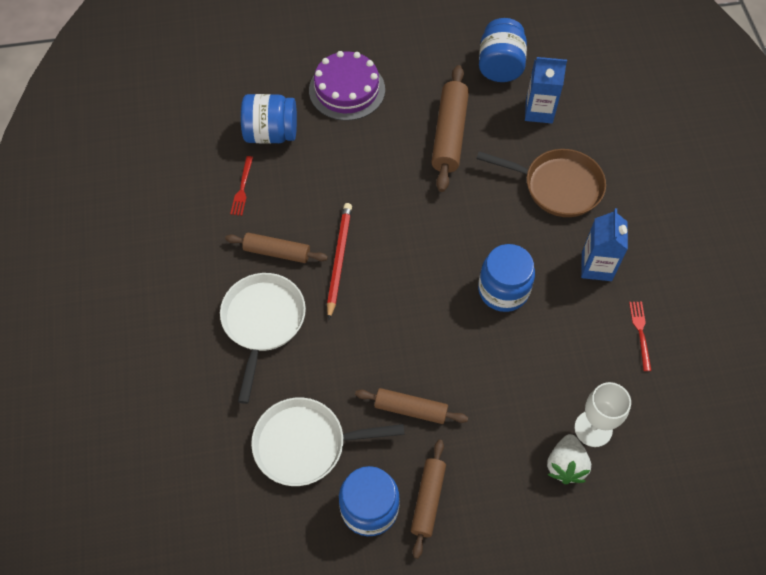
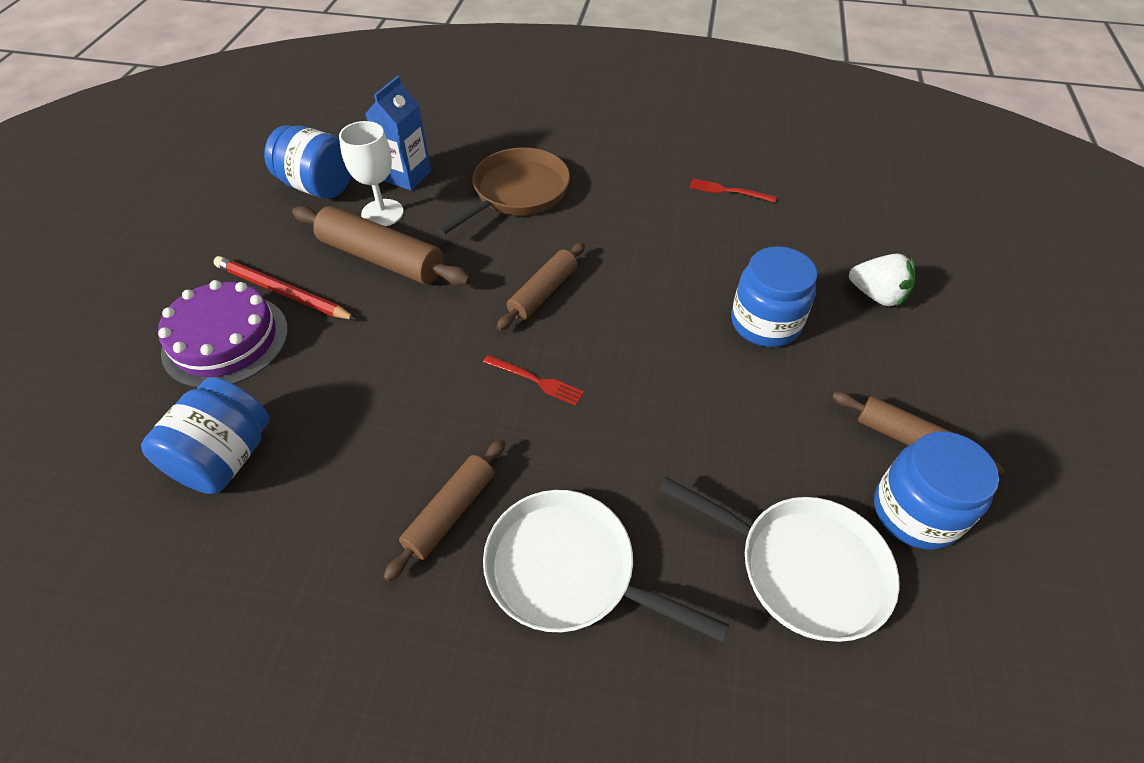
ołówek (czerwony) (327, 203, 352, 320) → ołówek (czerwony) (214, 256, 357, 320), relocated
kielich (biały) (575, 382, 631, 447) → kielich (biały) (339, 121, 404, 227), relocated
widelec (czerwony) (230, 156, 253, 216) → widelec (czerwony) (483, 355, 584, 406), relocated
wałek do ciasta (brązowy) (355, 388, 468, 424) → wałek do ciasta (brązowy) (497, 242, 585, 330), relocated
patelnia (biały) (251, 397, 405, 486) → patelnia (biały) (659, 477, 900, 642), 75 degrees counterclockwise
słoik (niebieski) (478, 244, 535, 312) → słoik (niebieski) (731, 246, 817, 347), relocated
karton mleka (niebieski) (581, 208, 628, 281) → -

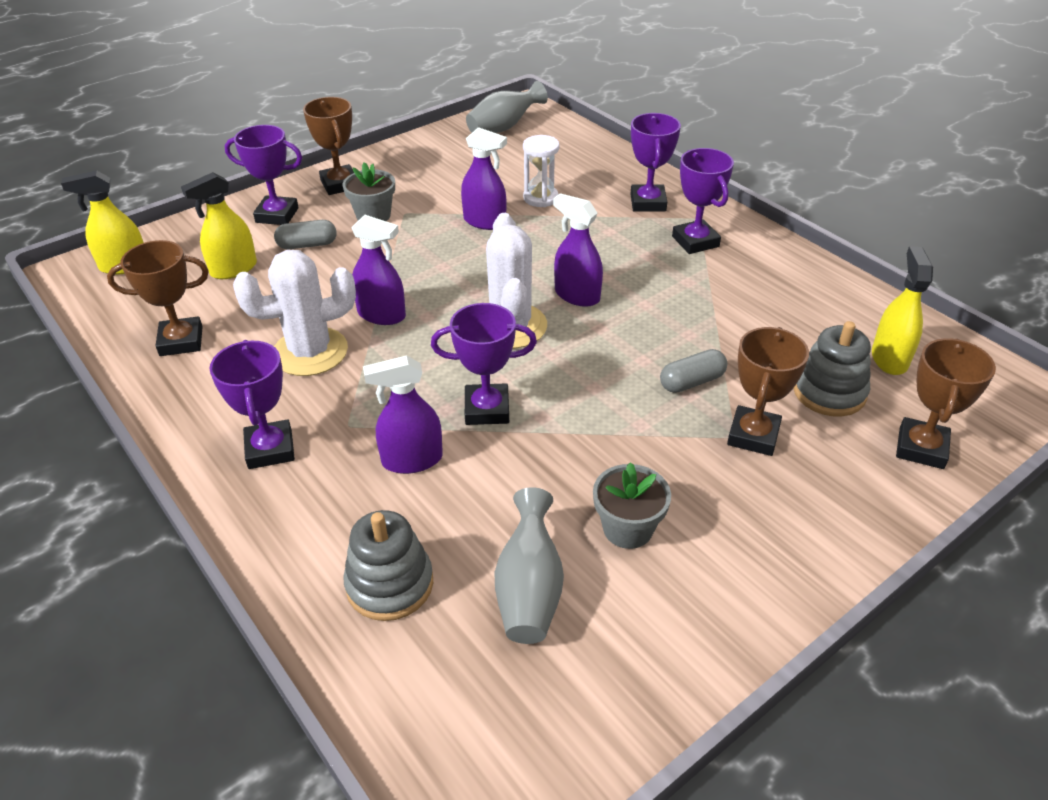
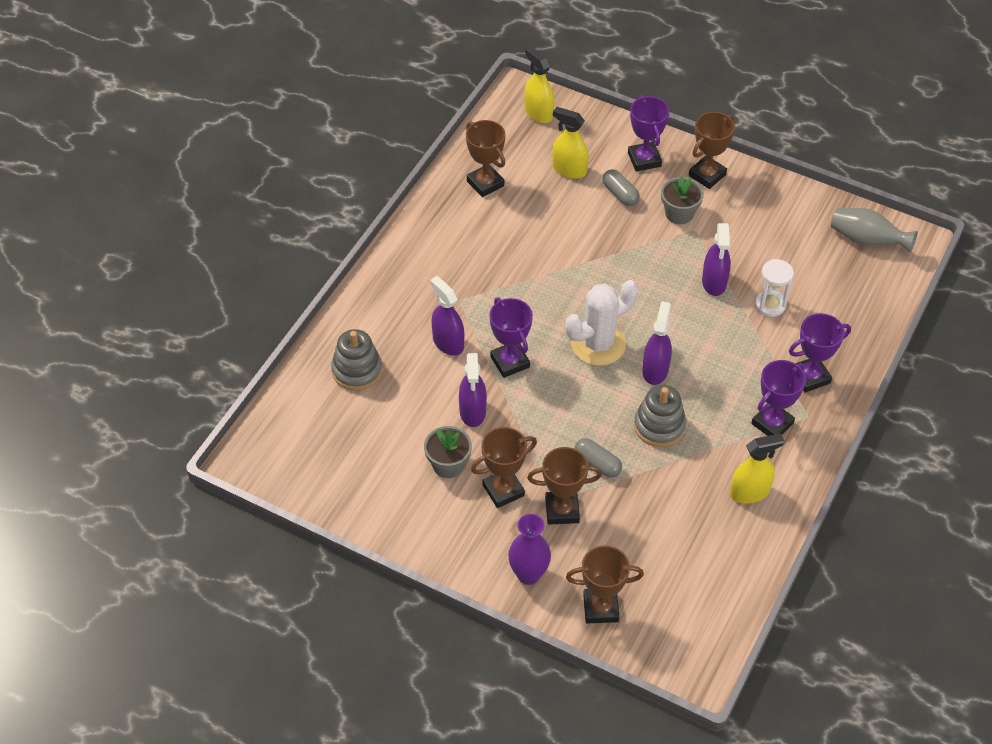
spryskiwacz (fioletowy) (351, 215, 406, 325) → spryskiwacz (fioletowy) (459, 353, 487, 427), relocated
- → puchar (brązowy) (471, 427, 537, 508)
- → wazon (fioletowy) (508, 514, 551, 585)
zabawka nakładanka (szary) (794, 321, 871, 417) → zabawka nakładanka (szary) (634, 385, 686, 447), relocated
spryskiwacz (żółty) (872, 246, 933, 375) → spryskiwacz (żółty) (730, 433, 784, 504), relocated
puchar (fioletowy) (209, 340, 295, 469) → -
kaktus (biały) (233, 250, 356, 376) → -
wazon (szary) (494, 487, 564, 644) → -

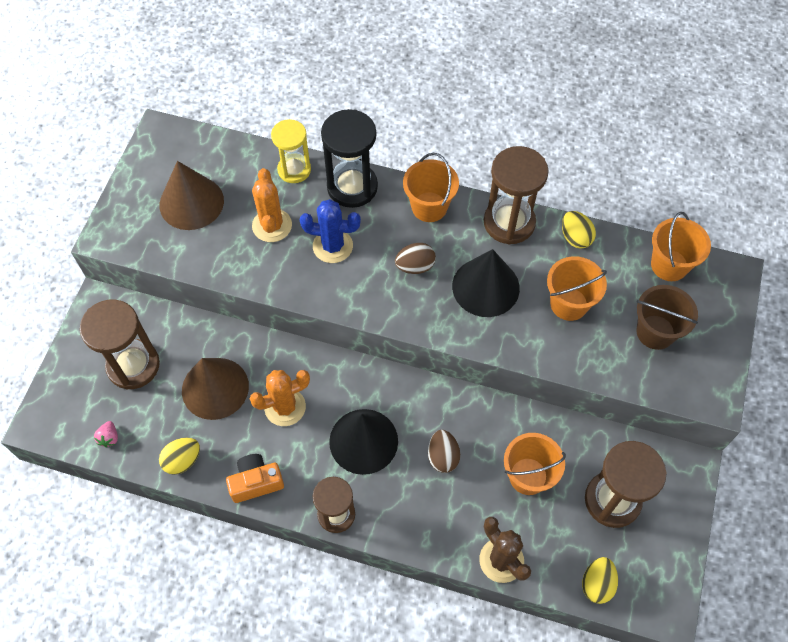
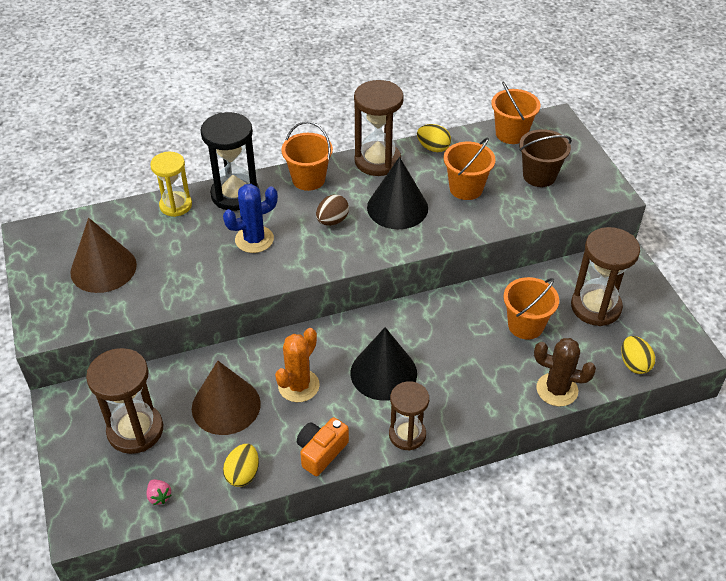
kaktus (pomarańczowy) (252, 168, 292, 242) → -
jajko (brązowy) (428, 430, 460, 473) → -

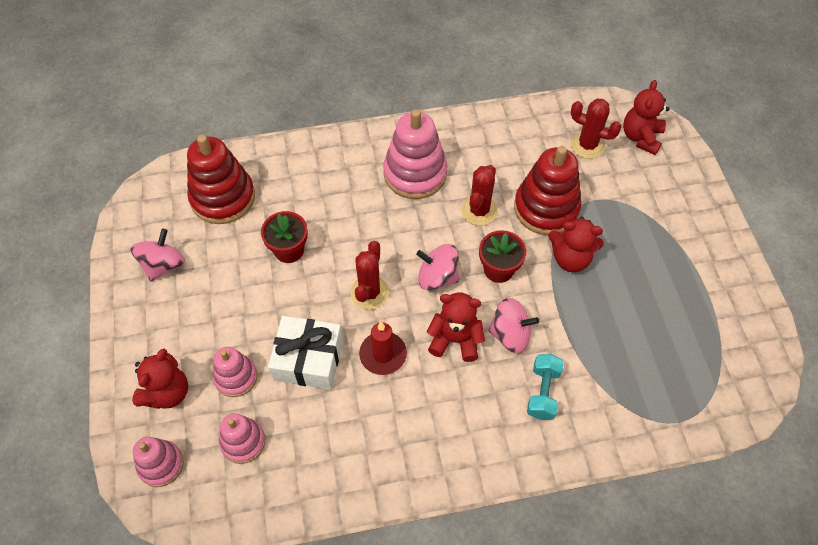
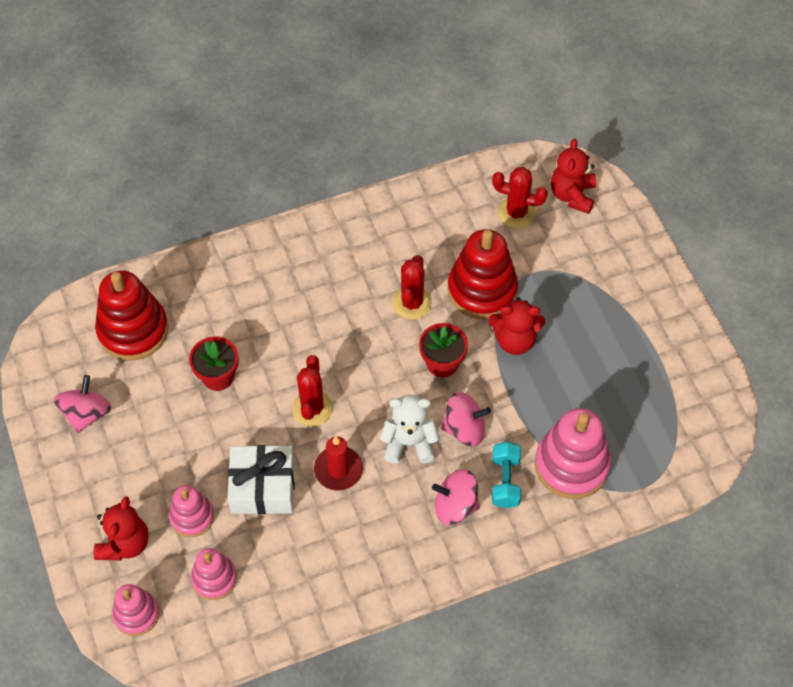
miś (czerwony) (427, 292, 485, 362) → miś (biały) (380, 395, 440, 463)
bączek (różowy) (416, 244, 459, 291) → bączek (różowy) (432, 469, 480, 525), relocated
zabawka nakładanka (różowy) (383, 109, 447, 199) → zabawka nakładanka (różowy) (535, 408, 611, 499), relocated

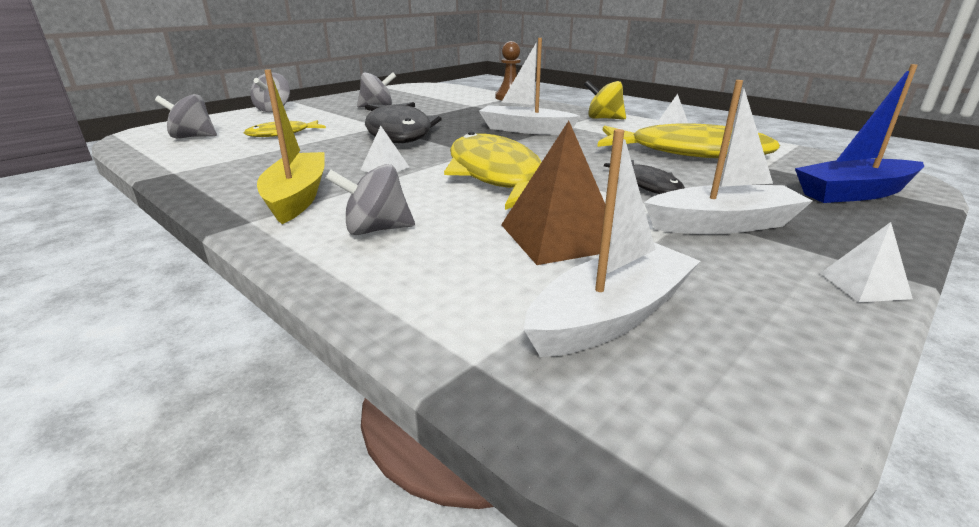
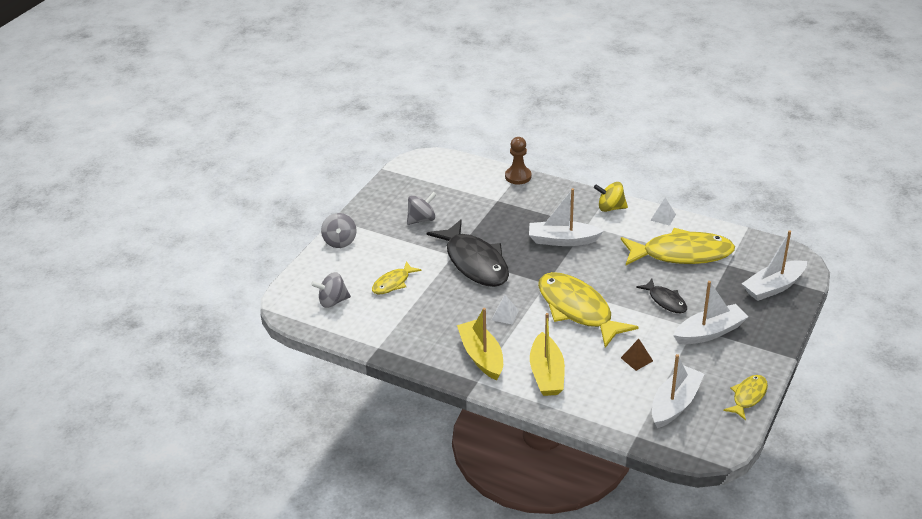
bączek (szary) (325, 164, 415, 235) → łódka (żółty) (530, 313, 565, 396)
piramida (brązowy) (501, 121, 605, 265) → piramida (brązowy) (621, 339, 653, 371), x0.51
- → ryba (żółty) (723, 375, 768, 420)
łódka (niebieski) (795, 64, 924, 203) → łódka (biały) (742, 230, 807, 301)
piramida (biały) (820, 222, 913, 302) → -

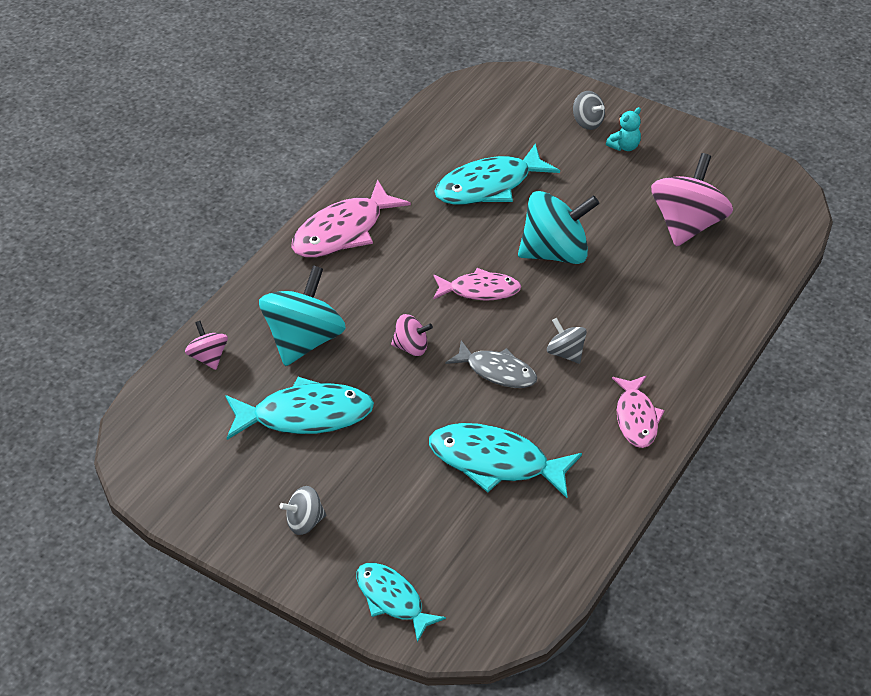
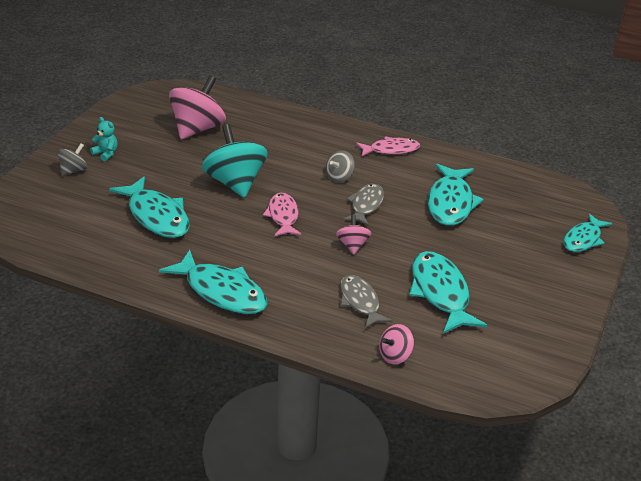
ryba (różowy) (291, 180, 411, 257) → ryba (turkusowy) (159, 250, 267, 314)
bączek (różowy) (651, 153, 733, 247) → bączek (różowy) (169, 75, 226, 139), 105 degrees clockwise
bączek (turkusowy) (259, 265, 346, 366) → ryba (szary) (340, 275, 392, 328)
bączek (szary) (280, 486, 326, 535) → -

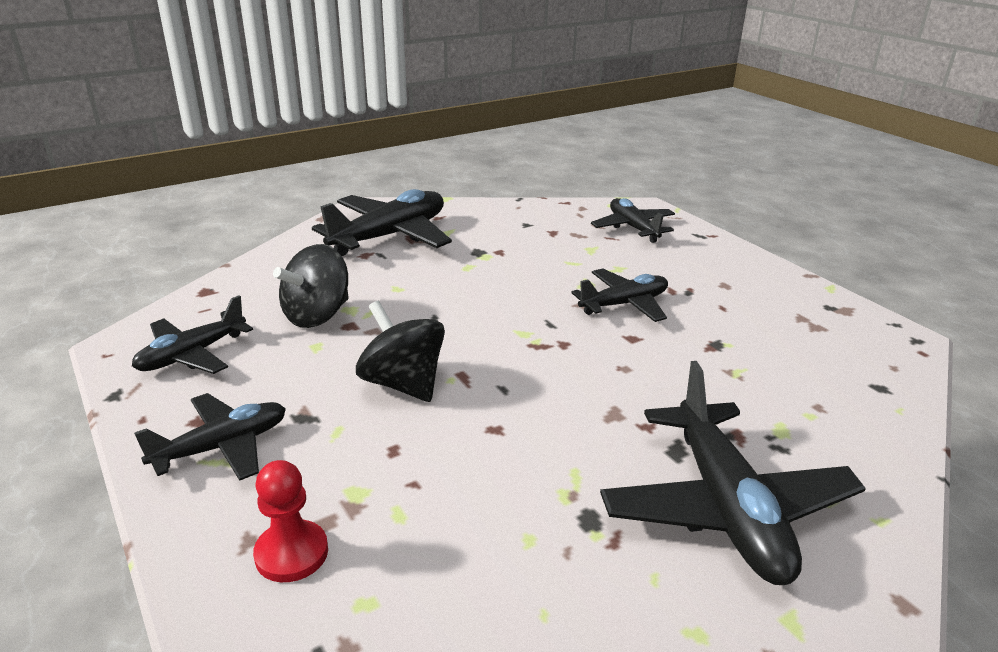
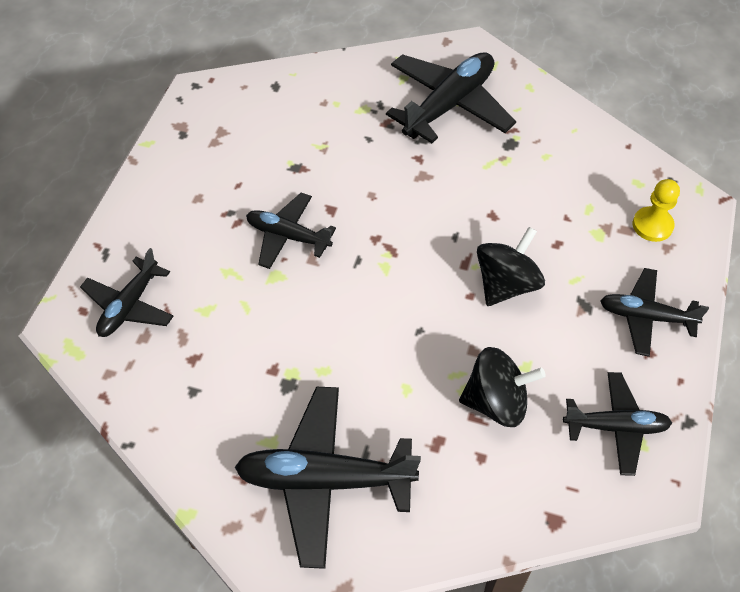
bączek (czarny) (356, 301, 445, 402) → bączek (czarny) (477, 227, 545, 306), 150 degrees counterclockwise
pionek (czerwony) (253, 460, 328, 582) → pionek (żółty) (633, 179, 680, 242)

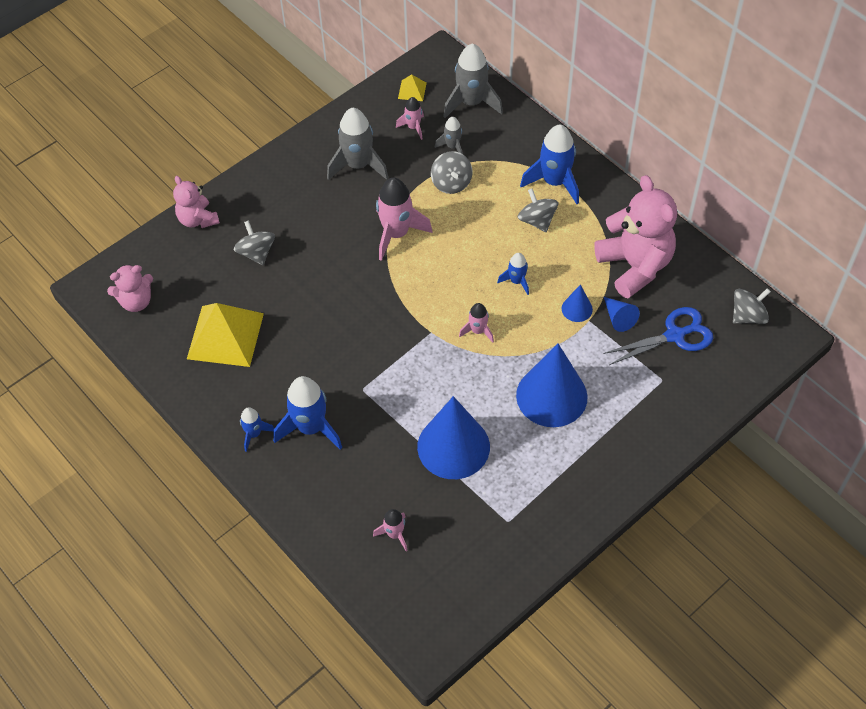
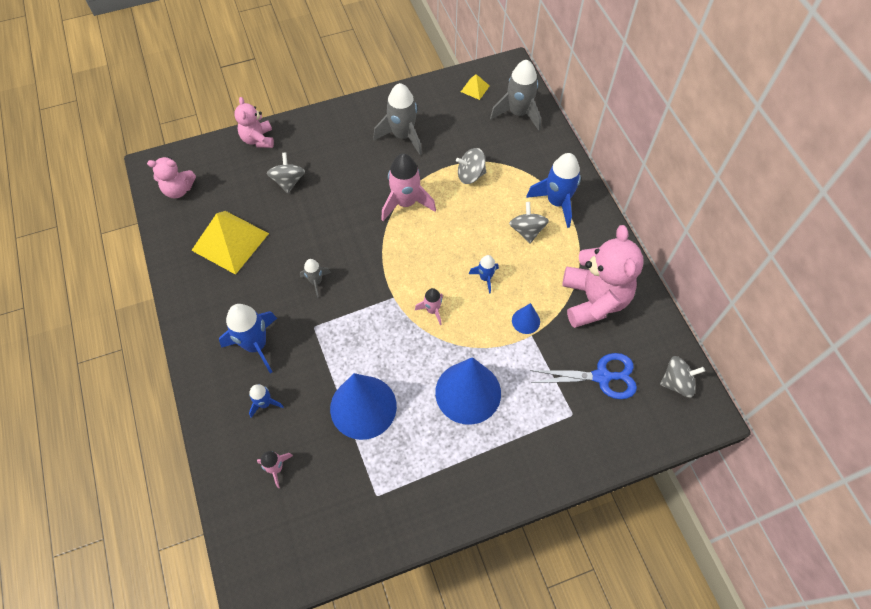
rakieta (niebieski) (240, 407, 274, 452) → rakieta (niebieski) (249, 384, 284, 418), relocated
rakieta (szary) (435, 117, 463, 154) → rakieta (szary) (300, 259, 331, 297), relocated
bączek (szary) (431, 151, 473, 194) → bączek (szary) (456, 148, 486, 184), 75 degrees clockwise
rakieta (różowy) (396, 97, 424, 140) → -
stożek (niebieski) (604, 297, 640, 332) → -

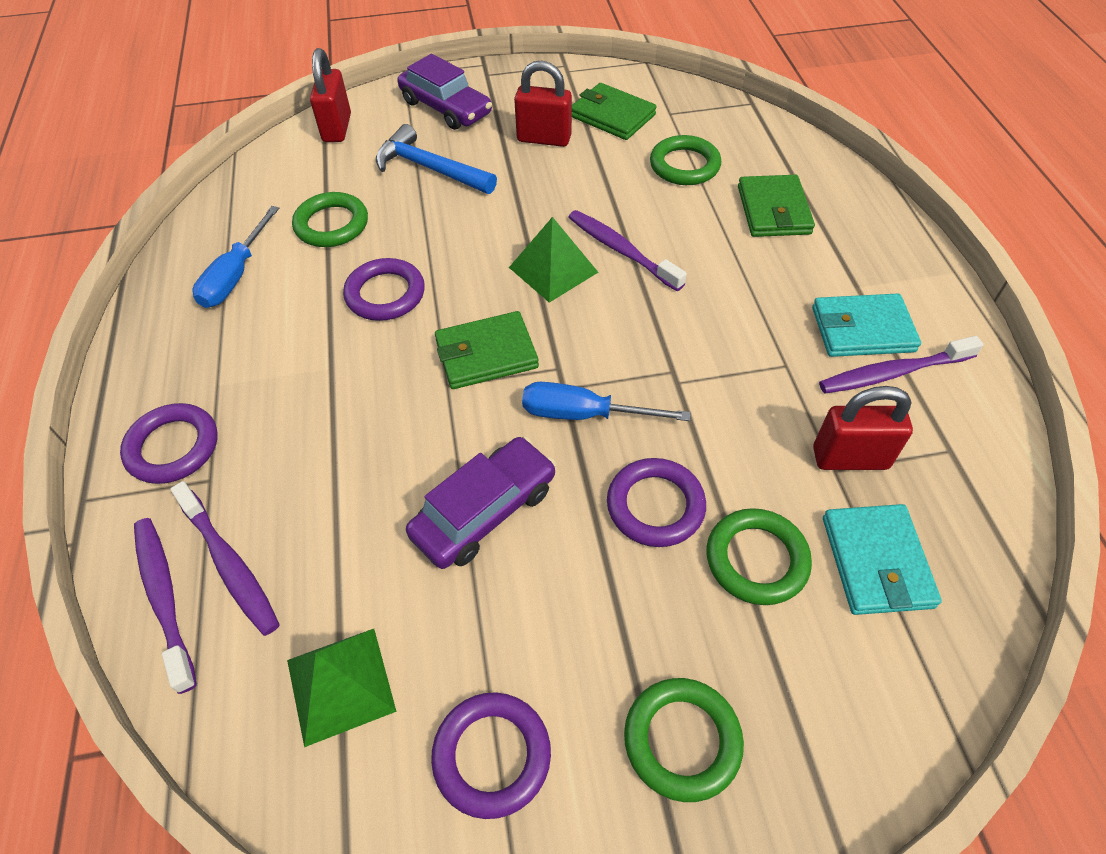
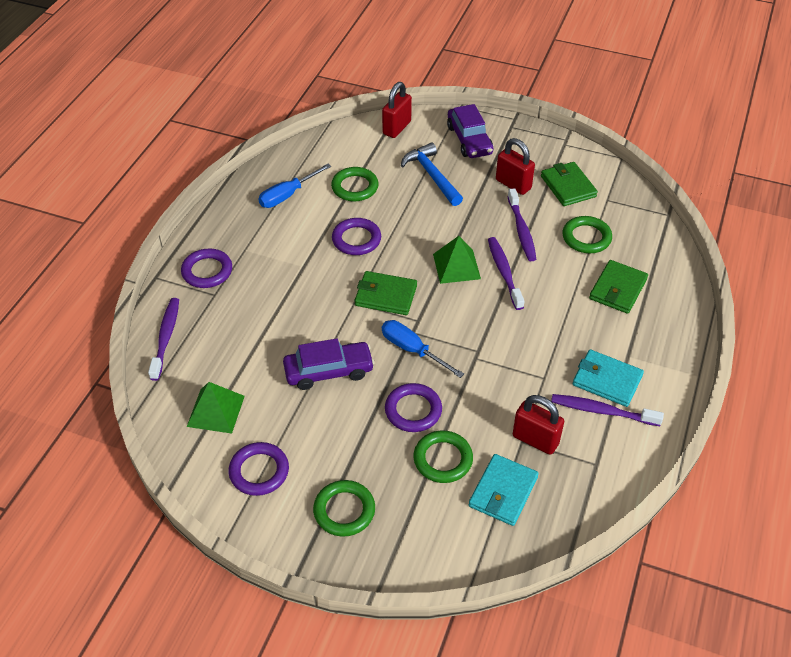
szczoteczka do zębów (fioletowy) (170, 481, 280, 636) → szczoteczka do zębów (fioletowy) (507, 188, 536, 261), relocated

